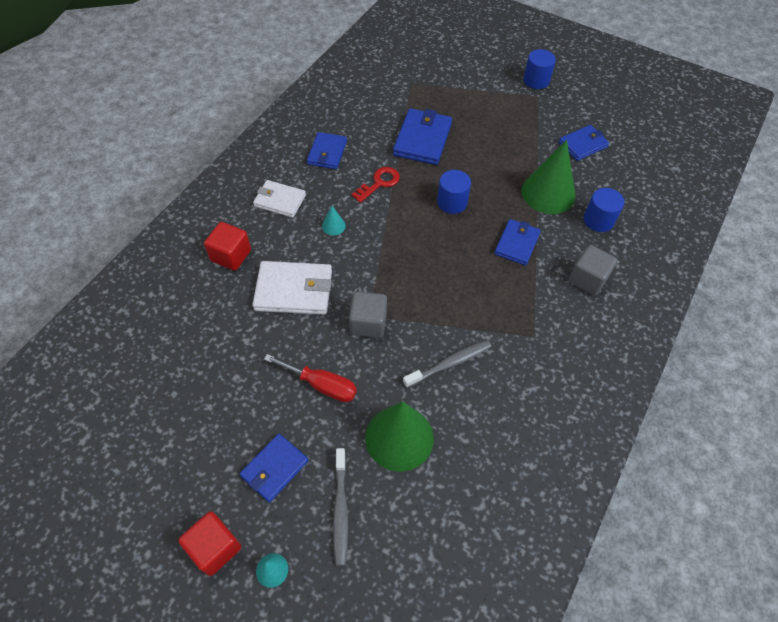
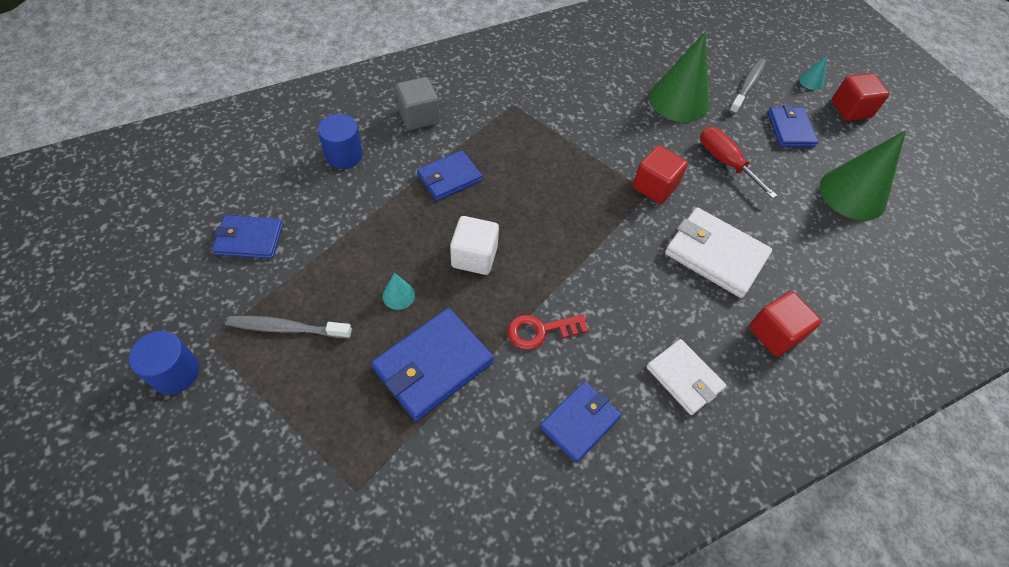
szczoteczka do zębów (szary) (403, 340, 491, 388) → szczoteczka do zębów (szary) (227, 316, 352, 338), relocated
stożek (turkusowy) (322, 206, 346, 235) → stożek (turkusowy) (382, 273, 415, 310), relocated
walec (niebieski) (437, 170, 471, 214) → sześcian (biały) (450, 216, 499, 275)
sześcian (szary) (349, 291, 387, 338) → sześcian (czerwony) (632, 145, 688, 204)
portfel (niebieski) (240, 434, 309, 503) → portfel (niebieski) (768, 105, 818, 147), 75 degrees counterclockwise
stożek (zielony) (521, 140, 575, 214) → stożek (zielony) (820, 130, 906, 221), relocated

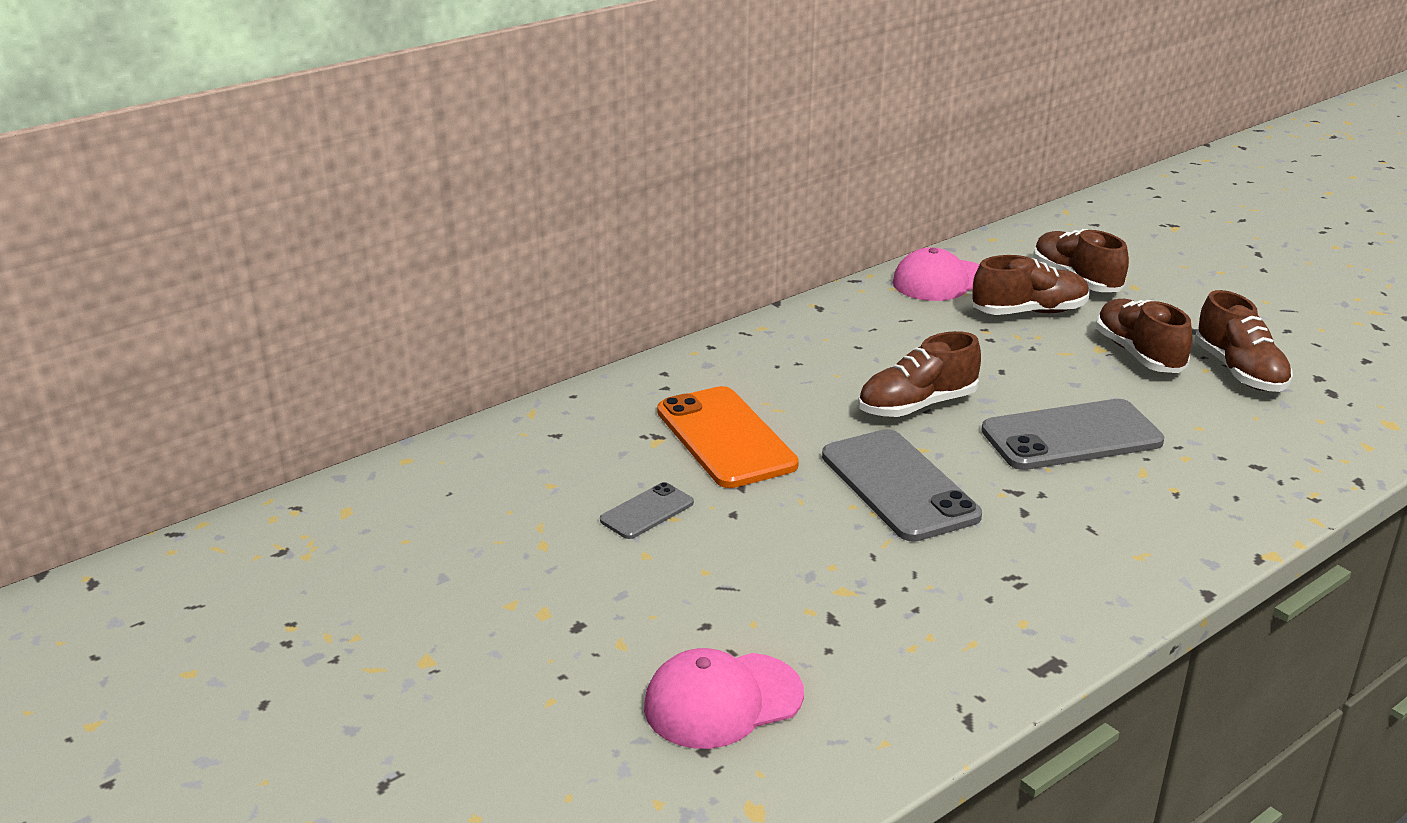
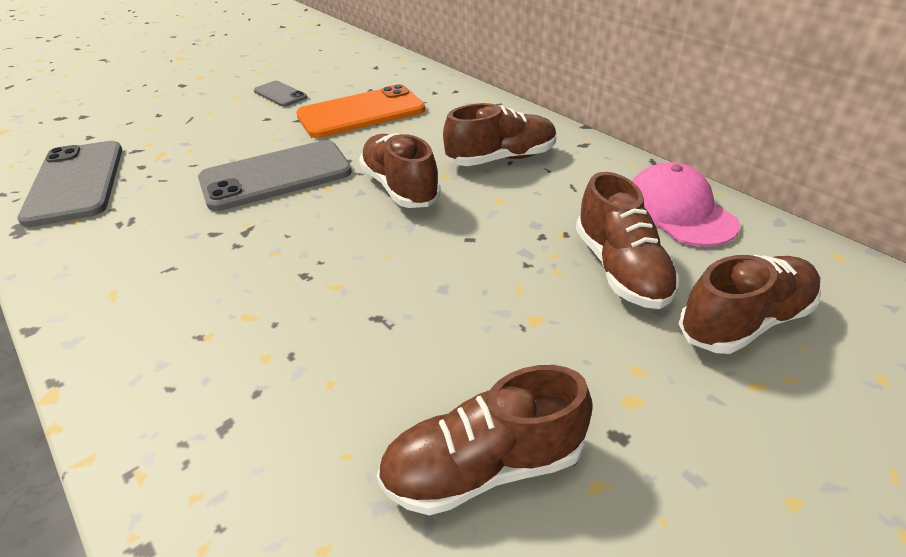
telefon (szary) (981, 399, 1164, 470) → telefon (szary) (17, 141, 122, 227), relocated
but (brązowy) (1096, 299, 1192, 373) → but (brązowy) (443, 103, 557, 166), relocated
czapka (różowy) (644, 648, 804, 749) → -

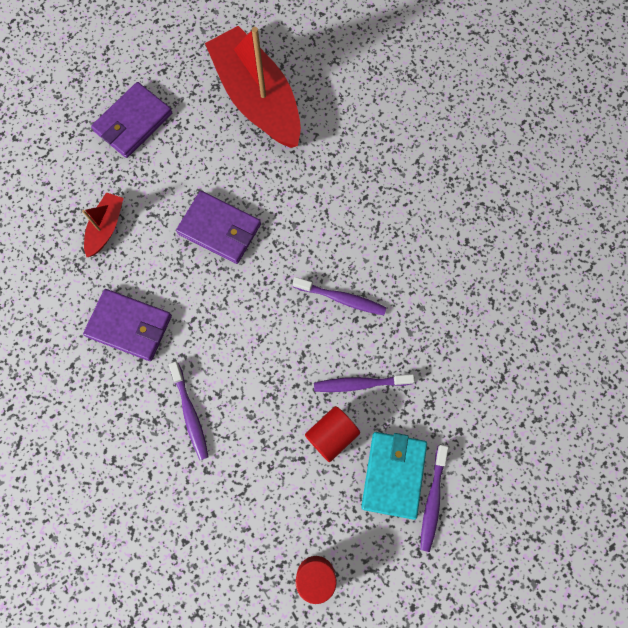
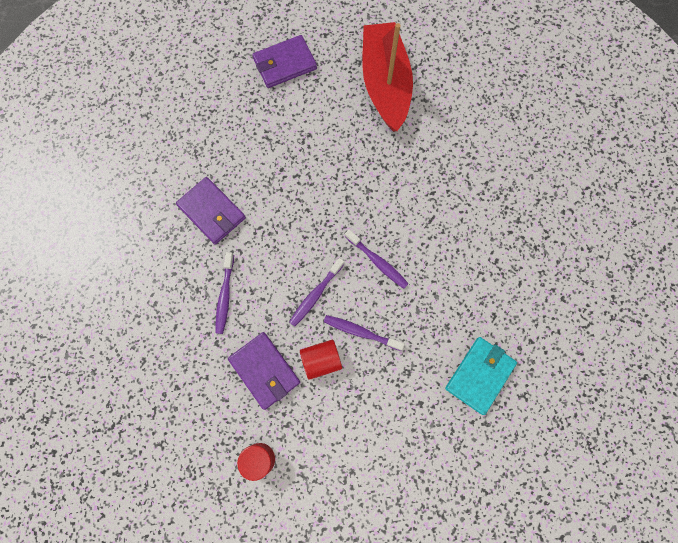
portfel (fioletowy) (176, 191, 261, 264) → portfel (fioletowy) (228, 332, 300, 410), relocated
szczoteczka do zębów (fioletowy) (420, 445, 448, 552) → szczoteczka do zębów (fioletowy) (289, 258, 344, 327), relocated
portfel (turkusowy) (361, 432, 427, 520) → portfel (turkusowy) (445, 337, 517, 415), relocated
łódka (czerwony) (82, 192, 123, 257) → -

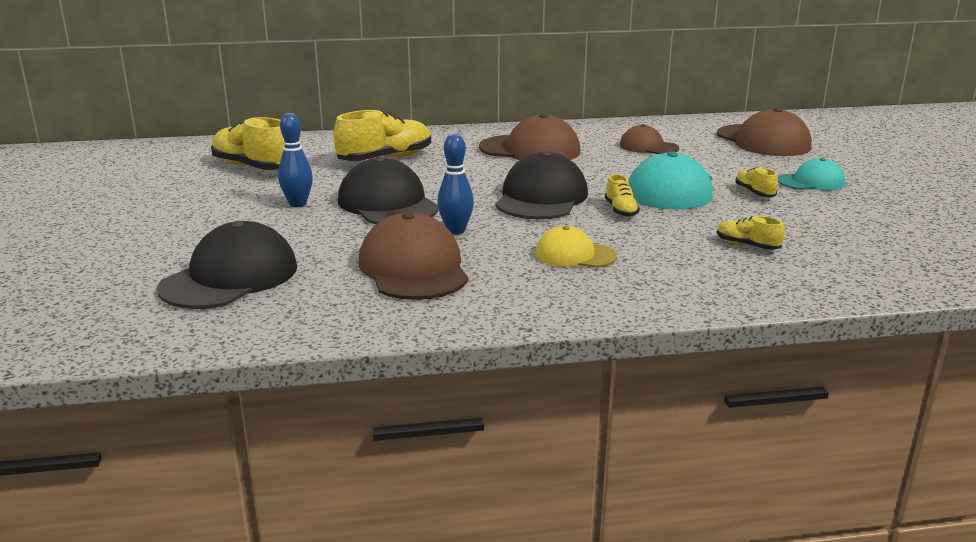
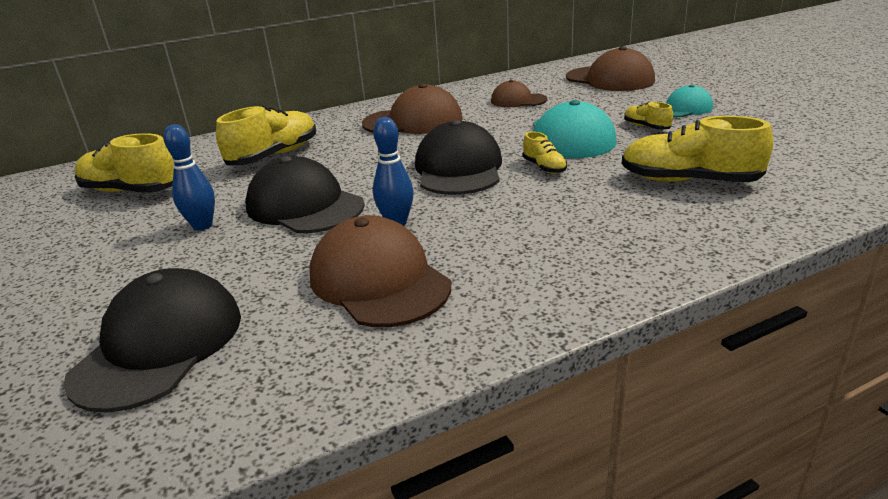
but (żółty) (717, 216, 785, 250) → but (żółty) (622, 116, 773, 182), x2.00
czapka (żółty) (535, 226, 617, 268) → -

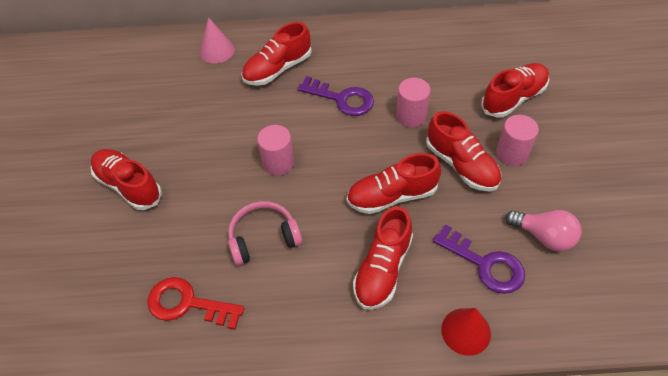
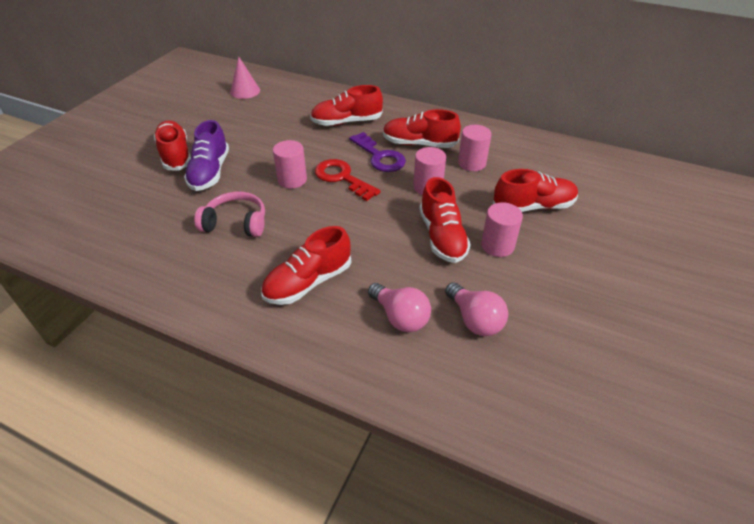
- → but (fioletowy) (184, 120, 229, 191)
stożek (różowy) (200, 17, 235, 63) → stożek (różowy) (230, 56, 260, 99), relocated
klucz (czerwony) (147, 277, 244, 330) → klucz (czerwony) (315, 159, 380, 201), relocated
klucz (fioletowy) (433, 224, 525, 294) → żarówka (różowy) (368, 283, 431, 332)
but (czerwony) (347, 153, 441, 214) → but (czerwony) (383, 109, 461, 148), relocated
- → walec (różowy) (458, 125, 492, 171)
stożek (czerwony) (441, 308, 491, 356) → -

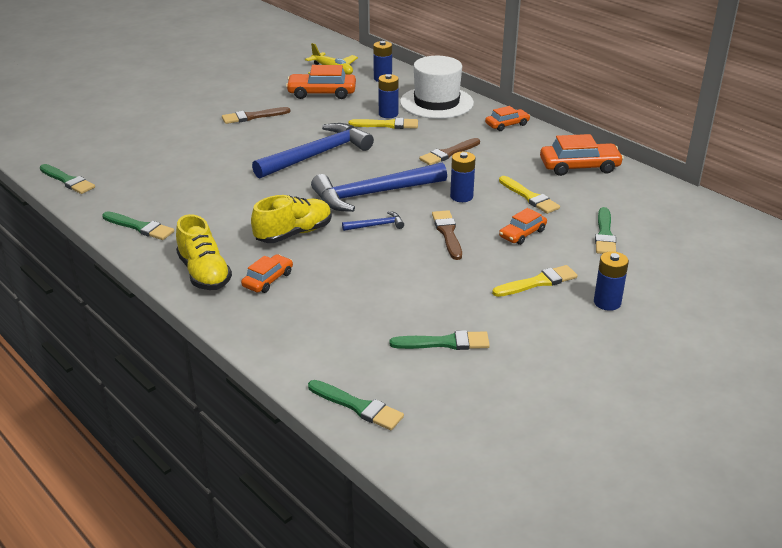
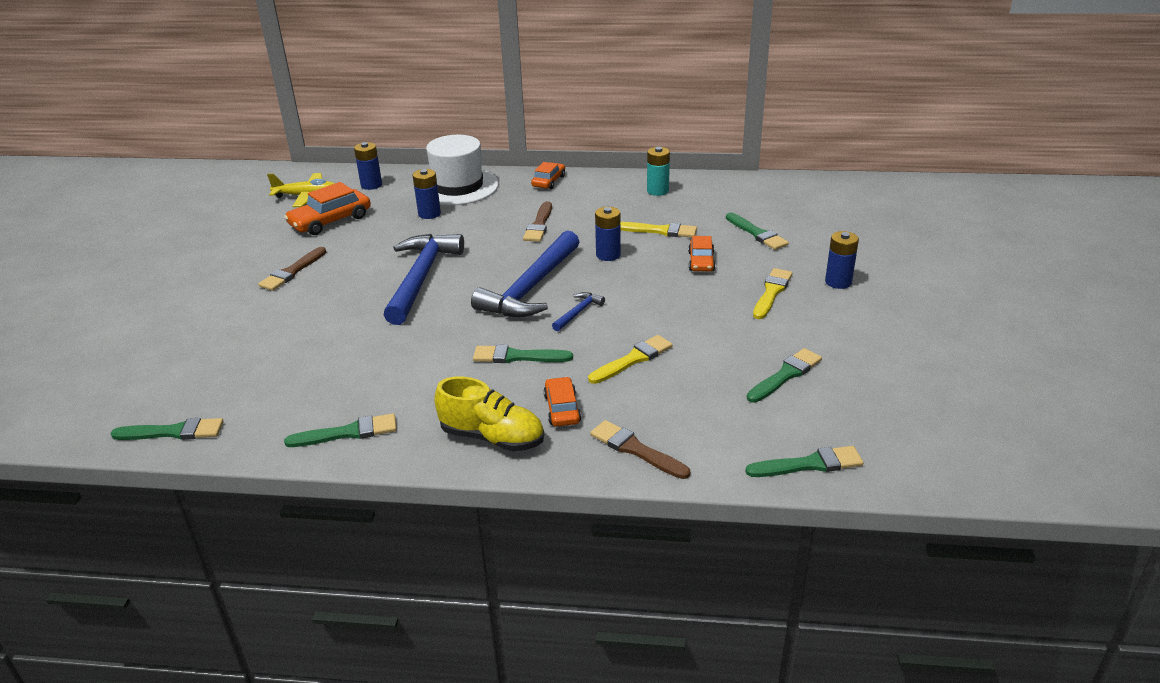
but (żółty) (251, 195, 332, 243) → pędzel (zielony) (473, 344, 573, 363)
pędzel (żółty) (348, 118, 418, 129) → pędzel (żółty) (588, 335, 673, 384), relocated
pędzel (brązowy) (432, 210, 462, 260) → pędzel (brązowy) (590, 420, 690, 479), relocated
samochód (pomarańczowy) (540, 134, 624, 176) → bateria (turkusowy) (647, 147, 670, 196)

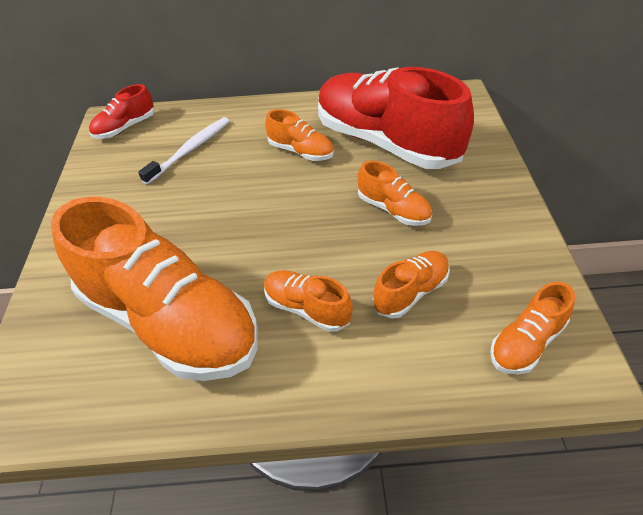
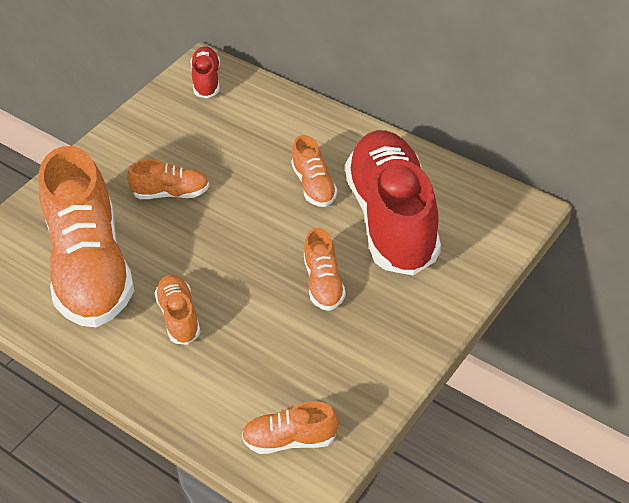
but (pomarańczowy) (372, 251, 450, 318) → but (pomarańczowy) (127, 160, 209, 199), relocated
but (czerwony) (89, 84, 154, 139) → but (czerwony) (191, 46, 220, 98), 90 degrees clockwise
szczoteczka do zębów (biały) (138, 117, 230, 185) → -

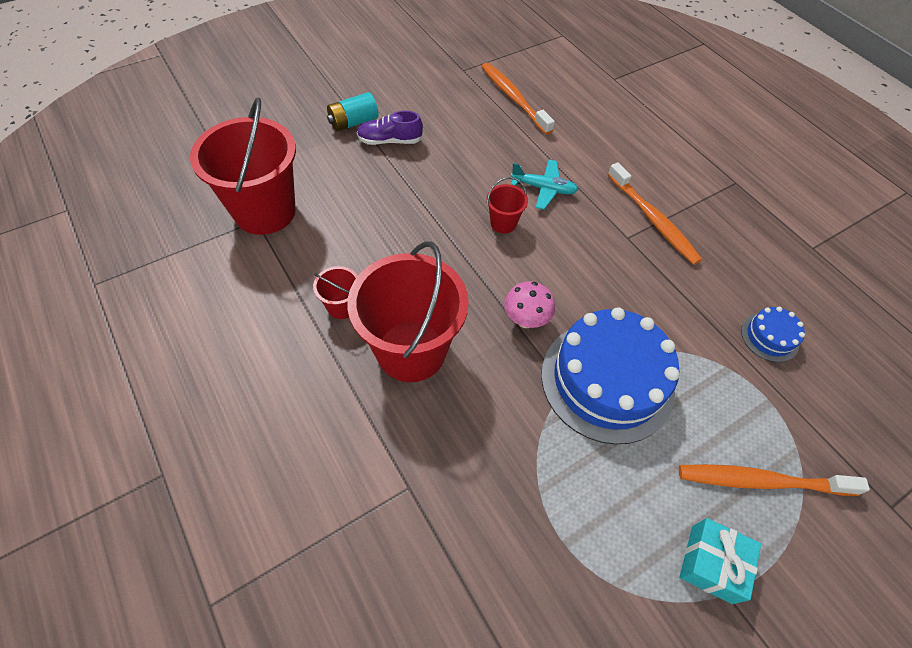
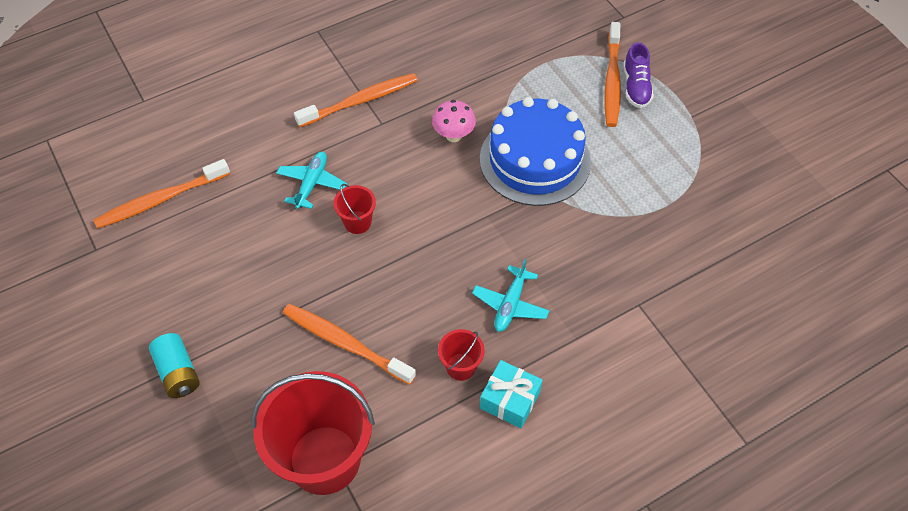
- → szczoteczka do zębów (pomarańczowy) (283, 304, 416, 385)
grzyb (różowy) (504, 281, 555, 328) → grzyb (różowy) (432, 100, 476, 142), relocated
wiadro (czerwony) (347, 241, 469, 382) → samolot (turkusowy) (472, 259, 550, 332)
prezent (turkusowy) (679, 518, 761, 604) → prezent (turkusowy) (480, 360, 542, 428), relocated
but (fioletowy) (357, 110, 423, 145) → but (fioletowy) (623, 42, 654, 108), relocated
tort (niebieski) (741, 307, 805, 362) → -

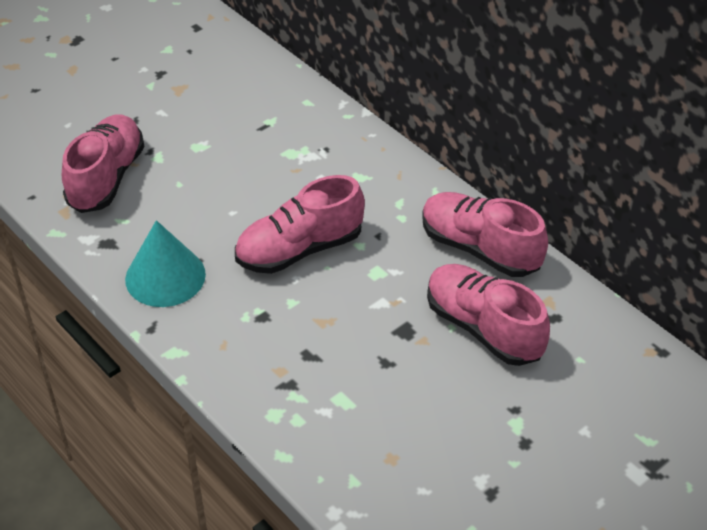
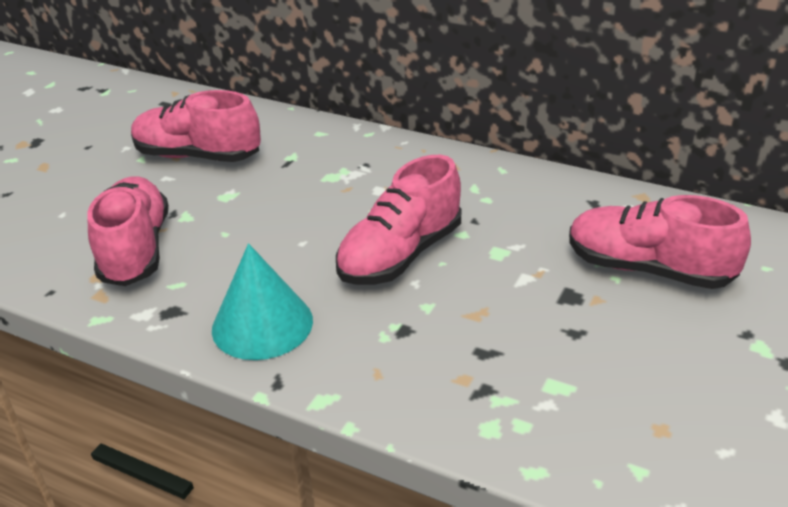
but (różowy) (422, 192, 548, 277) → but (różowy) (131, 90, 261, 162), relocated

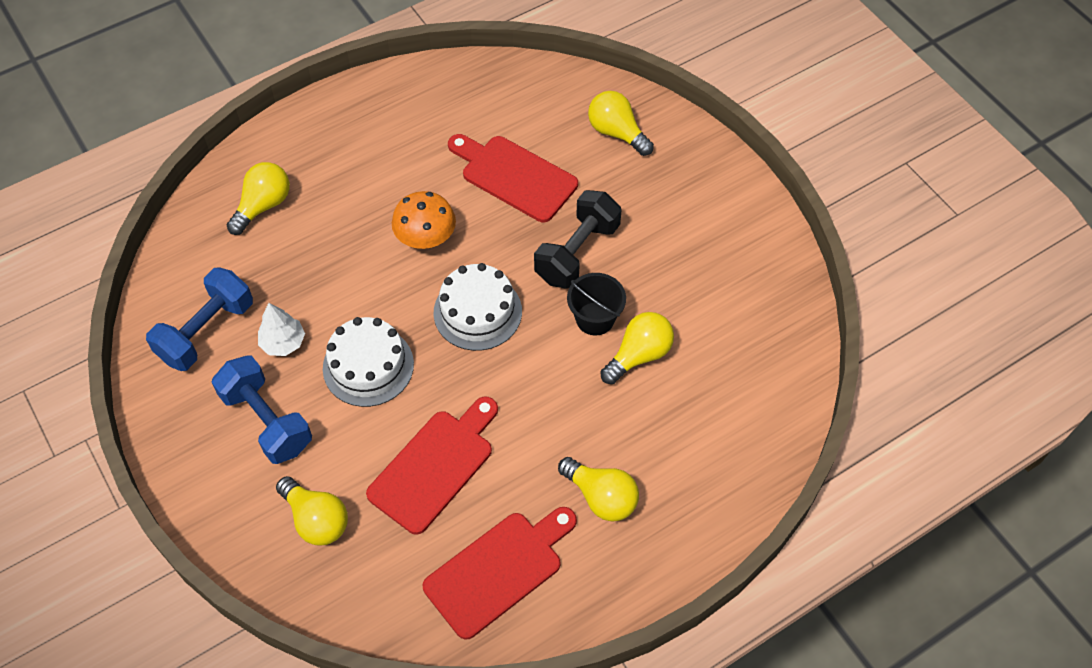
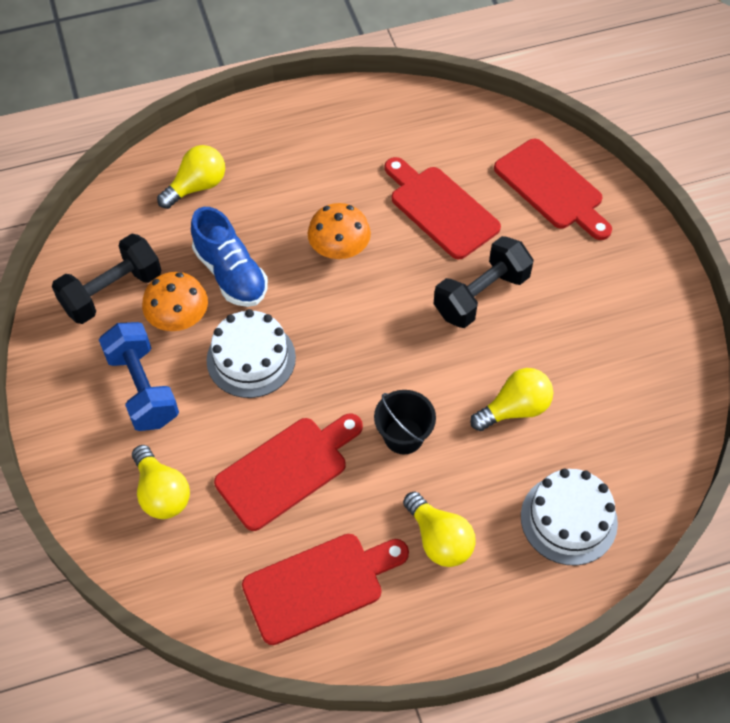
hantel (niebieski) (146, 268, 253, 371) → hantel (czarny) (52, 234, 161, 324)
drzewko (biały) (258, 303, 305, 356) → grzyb (pomarańczowy) (142, 272, 208, 331)
- → but (niebieski) (191, 207, 268, 307)
wiadro (czarny) (567, 273, 626, 336) → wiadro (czarny) (374, 390, 436, 454), relocated
żarówka (żółty) (588, 91, 654, 156) → deska do krojenia (czerwony) (494, 139, 612, 240)
tort (biały) (434, 263, 522, 351) → tort (biały) (521, 469, 618, 566), relocated

